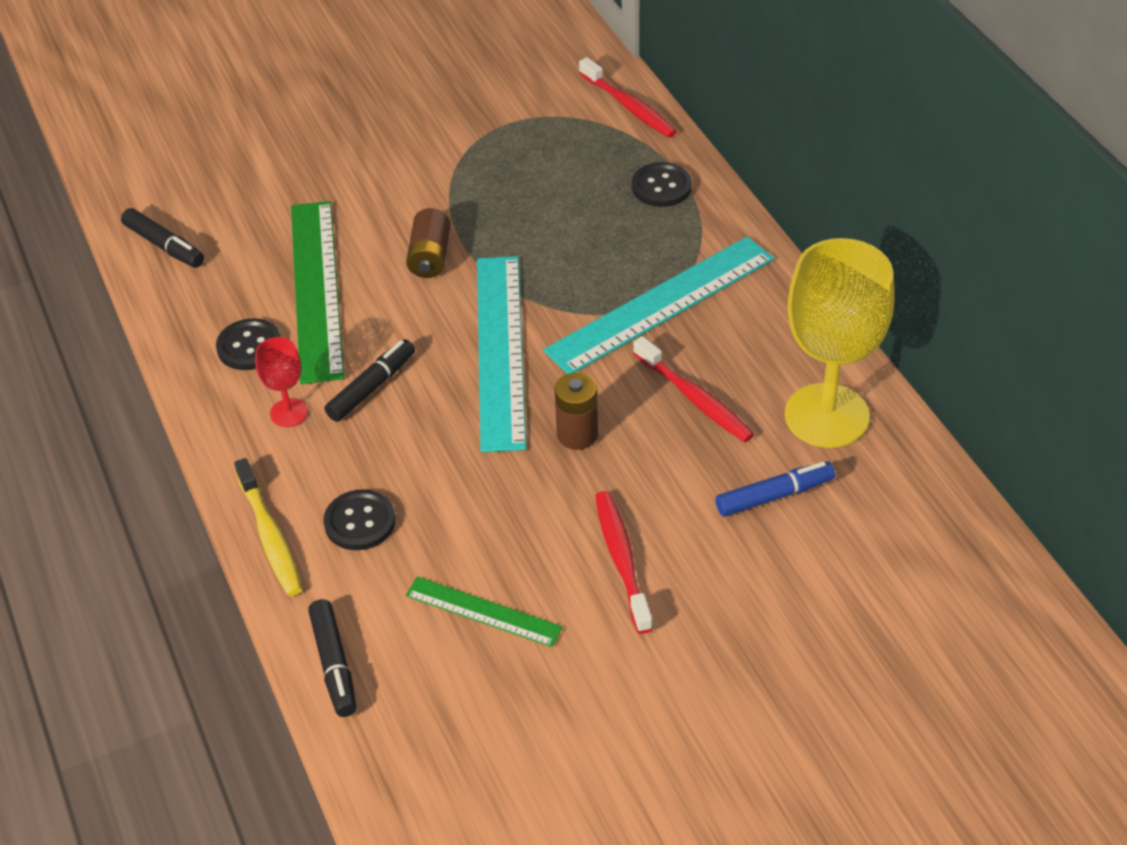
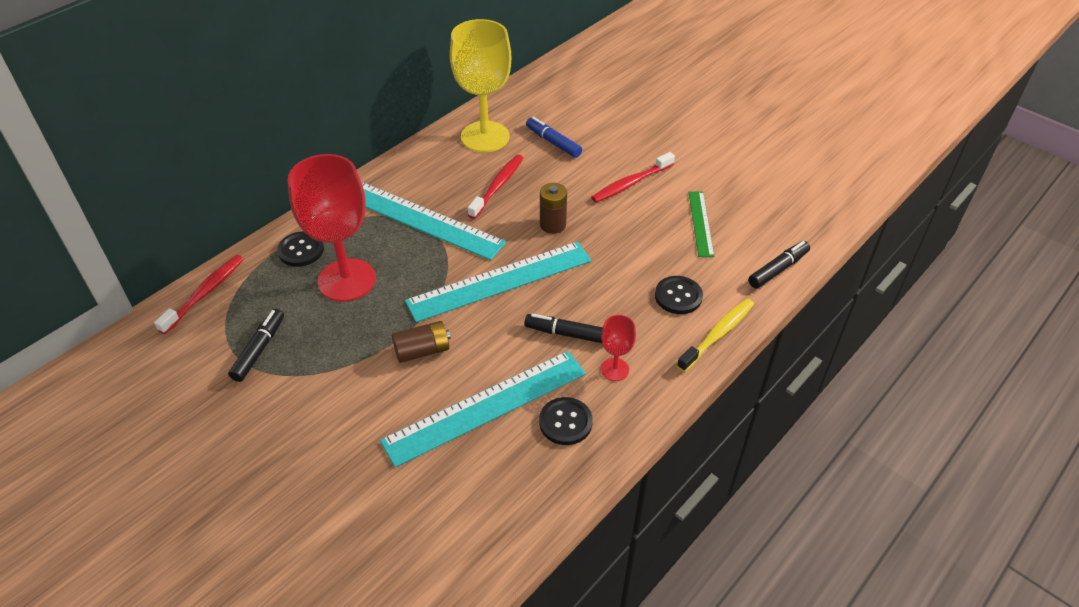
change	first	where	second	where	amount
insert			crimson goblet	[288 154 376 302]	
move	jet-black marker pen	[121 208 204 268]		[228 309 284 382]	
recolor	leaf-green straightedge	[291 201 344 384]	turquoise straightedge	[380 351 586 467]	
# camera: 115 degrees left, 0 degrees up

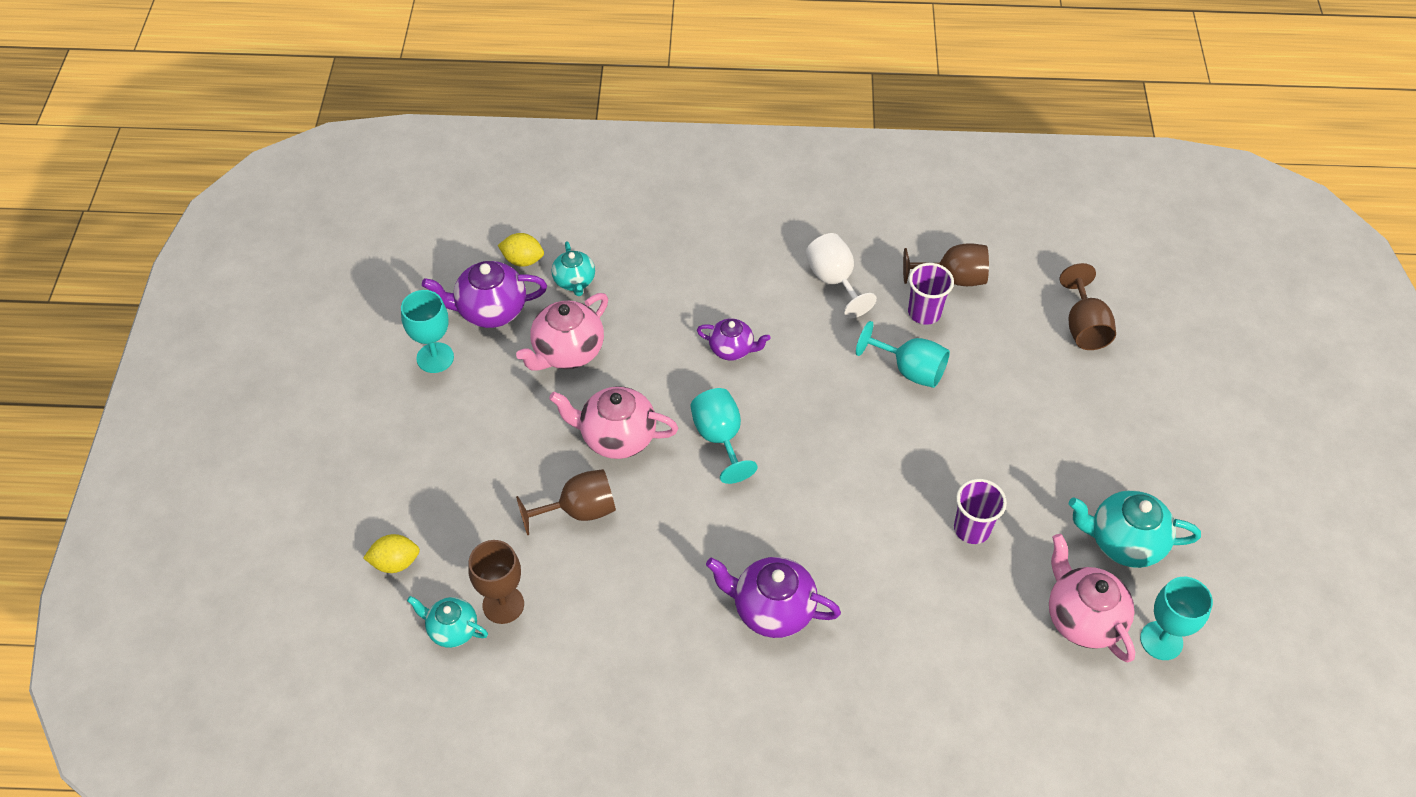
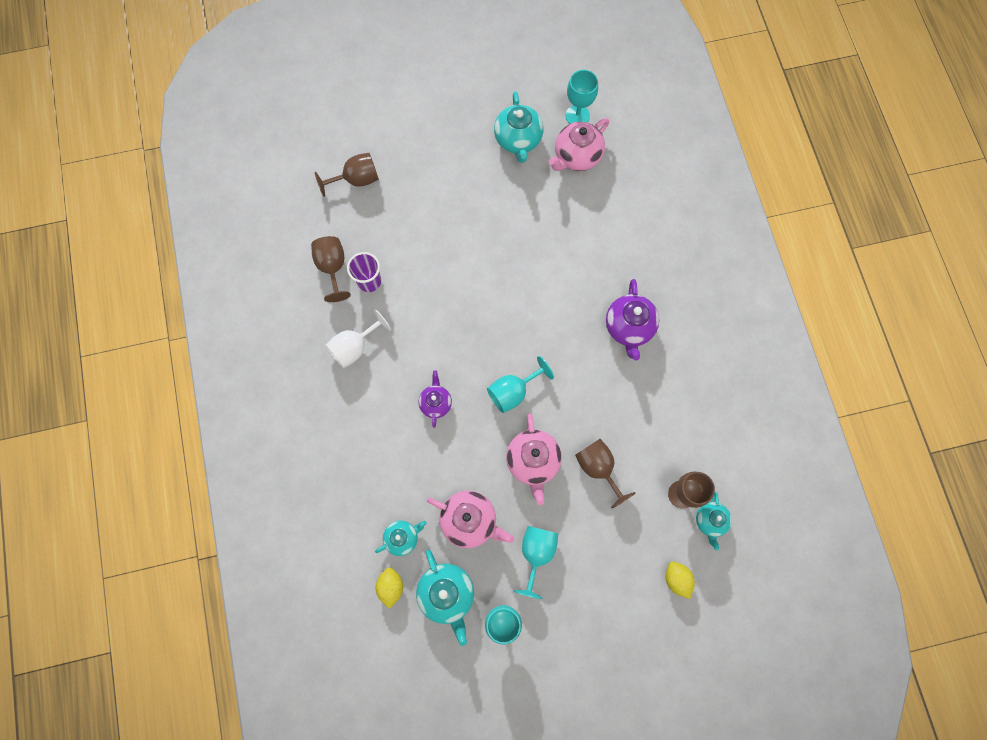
change	first	where	second	where	amount
delete	purple cup	[954 479 1007 544]			
move	turquoise goblet	[856 321 950 388]		[514 526 558 599]	
recolor	purple teapot	[422 261 547 328]	turquoise teapot	[416 549 474 646]	
# camera: 105 degrees left, 20 degrees up

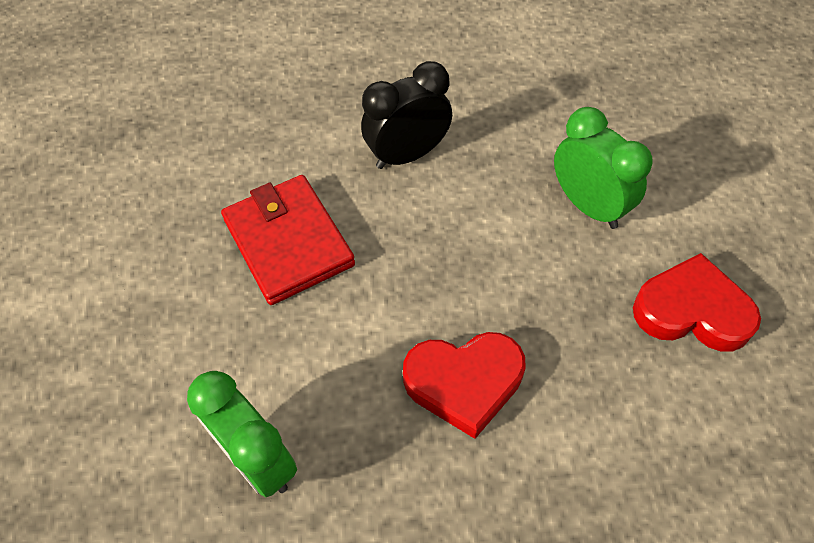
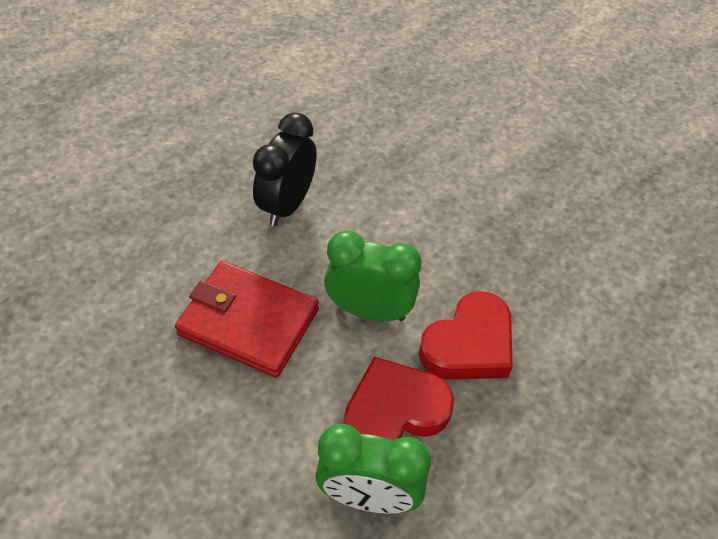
change	first	where	second	where	amount
move	leaf-green clock	[554 107 653 229]		[324 231 421 321]	
move	crimson heart shape	[633 253 761 351]		[344 356 454 440]	
# camera: 40 degrees left, 5 degrees down

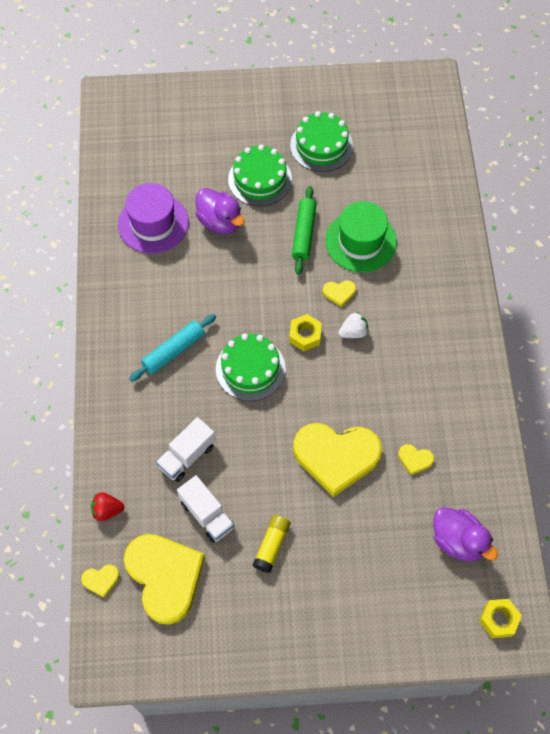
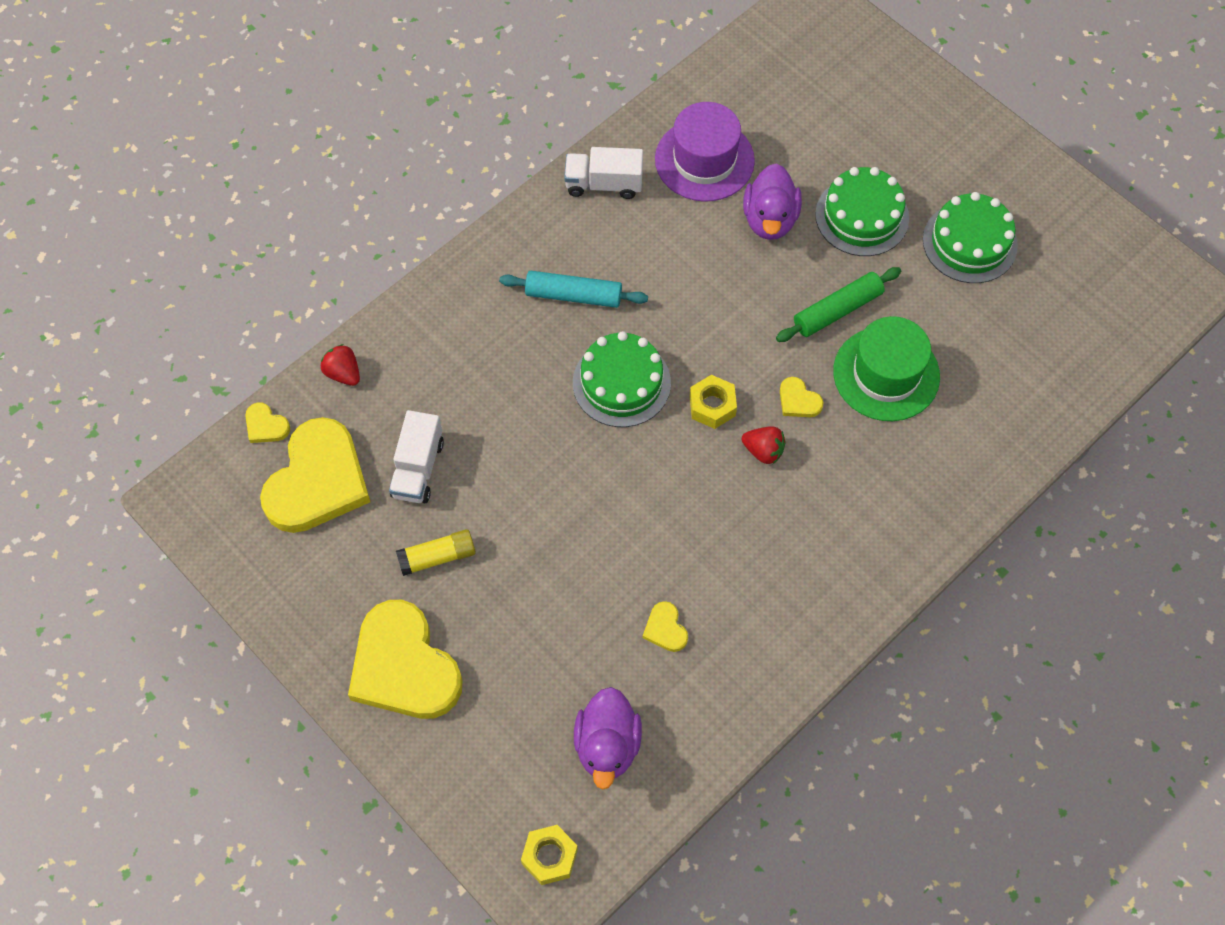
change	first	where	second	where	amount
move	pure white lorry	[156 417 216 482]		[564 147 643 199]	
move	golden heart shape	[293 423 382 497]		[348 600 463 719]	
recolor	pure white toy strawberry	[339 312 369 338]	crimson toy strawberry	[742 426 786 464]	
# camera: 50 degrees right, 0 degrees up

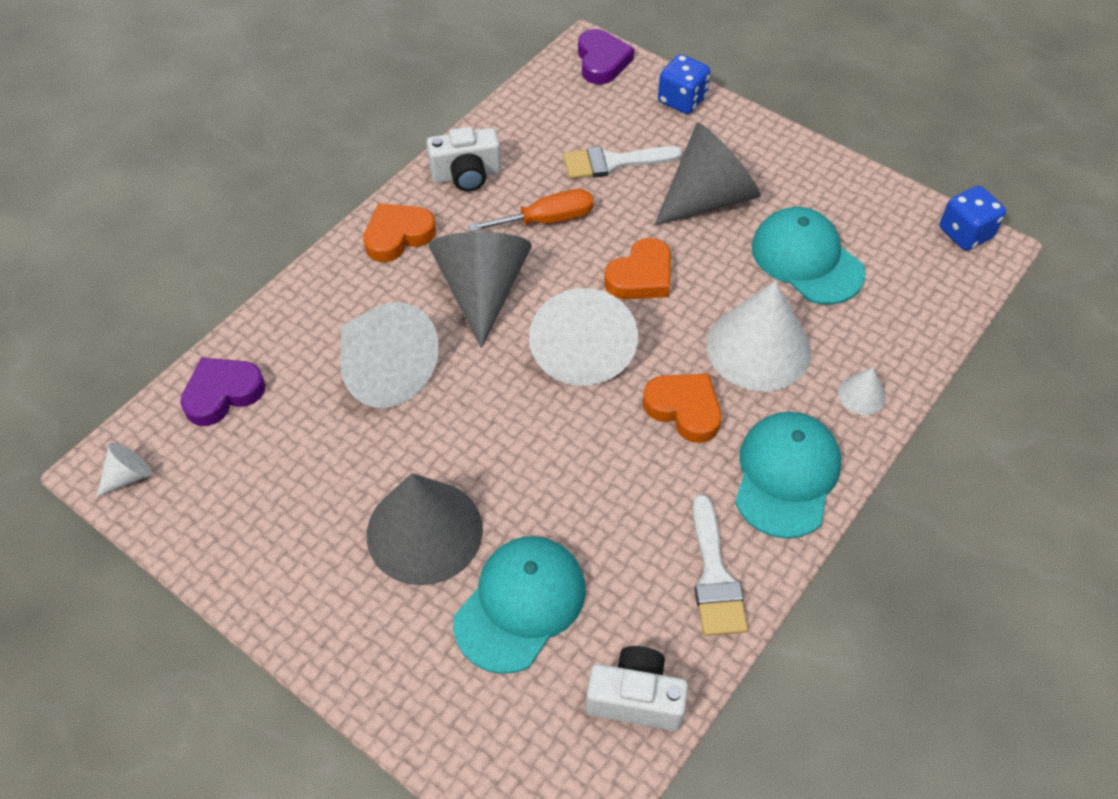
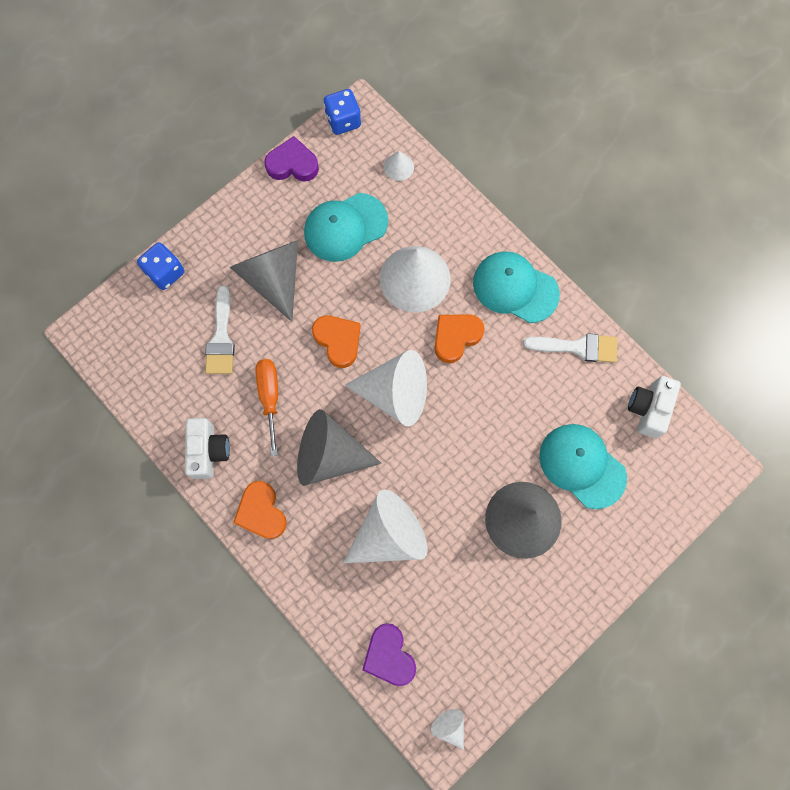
change	first	where	second	where	amount
move	purple heart shape	[578 29 634 85]		[264 136 319 182]	
move	pure white solid cone	[838 367 886 415]		[384 151 414 181]	
# camera: 80 degrees left, 20 degrees up

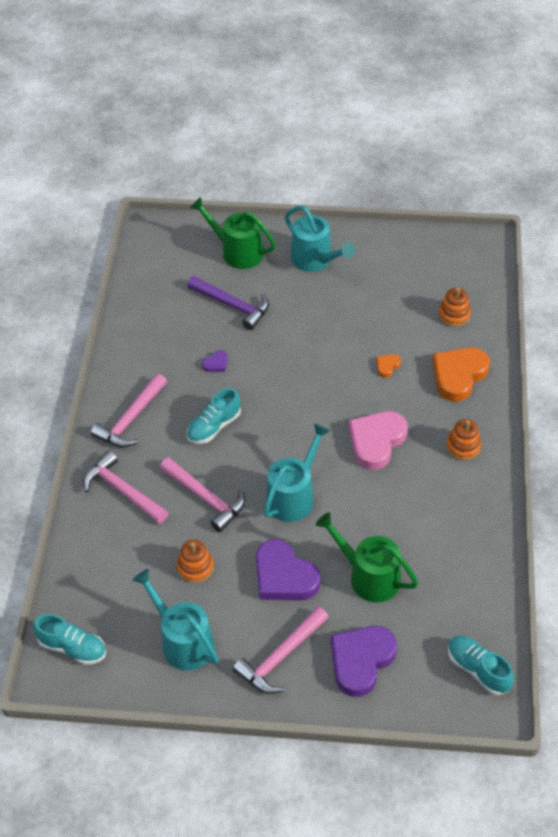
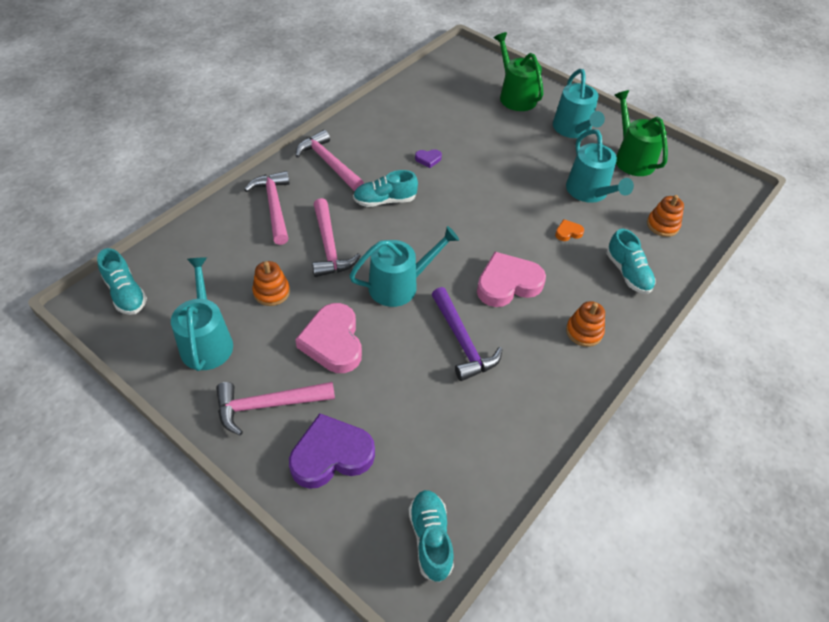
change	first	where	second	where	amount
insert			turquoise sprinkling can	[566 129 634 203]	
move	purple hammer	[187 276 269 330]		[432 287 503 381]	
move	leaf-green sprinkling can	[316 513 418 603]		[614 90 668 176]	
replace	orange-coloured heart shape	[432 347 490 402]	turquoise shoe	[606 229 655 294]	
recolor	purple heart shape	[256 539 320 601]	pink heart shape	[295 303 362 373]	
rotate	pink hammer	[91 374 167 447]		[296 130 364 191]	75 degrees clockwise
# camera: 30 degrees right, 0 degrees up

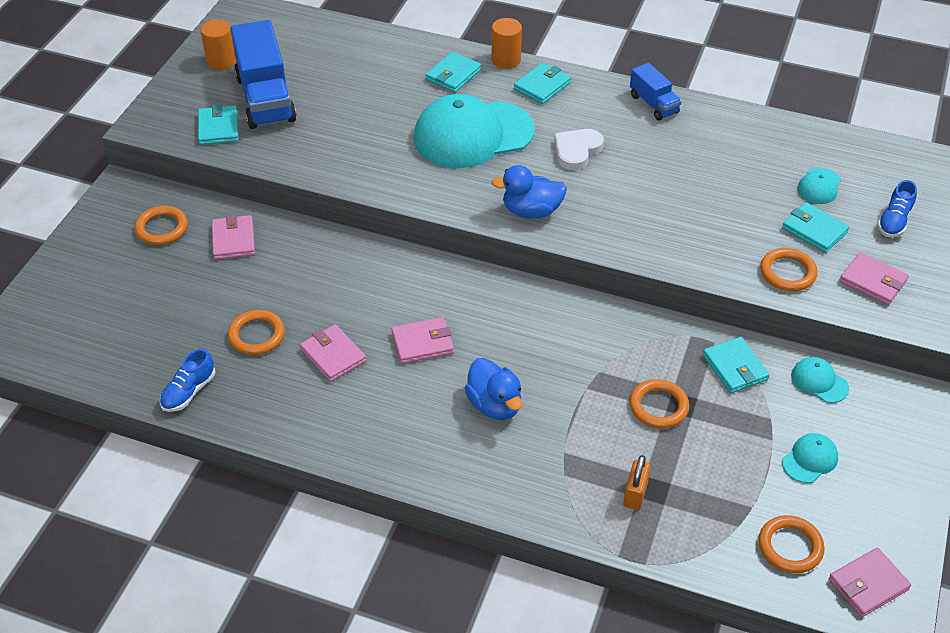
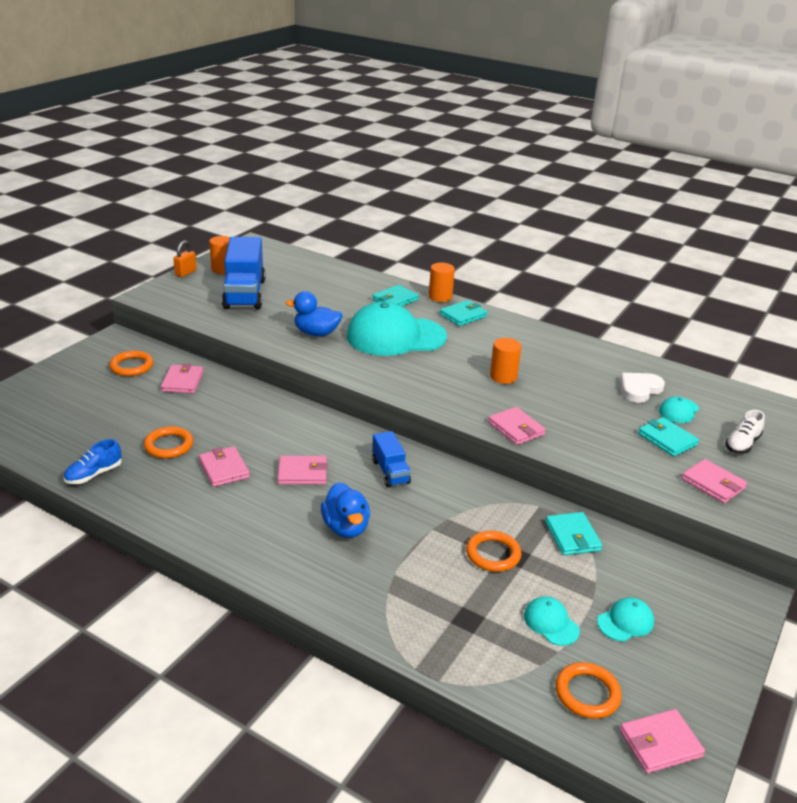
change	first	where	second	where	amount
delete	turquoise billfold	[198 104 239 145]			
delete	orange-coloured torus	[760 248 818 291]			
insert			pink billfold	[488 407 546 445]	
insert			orange-coloured cylinder shape	[490 338 522 384]	
move	cobalt duck	[492 165 567 218]		[285 291 343 336]	
move	pure white heart shape	[554 129 604 170]		[620 373 665 403]	
move	orange-coloured lock	[623 455 651 510]		[173 241 197 277]	
move	cobalt lorry	[630 63 682 121]		[372 431 411 488]	
move	turquoise peaked cap	[791 357 849 403]		[524 596 580 646]	
recolor	cobalt shoe	[877 180 917 237]	pure white shoe	[725 410 765 454]	
# camera: 10 degrees right, 15 degrees down

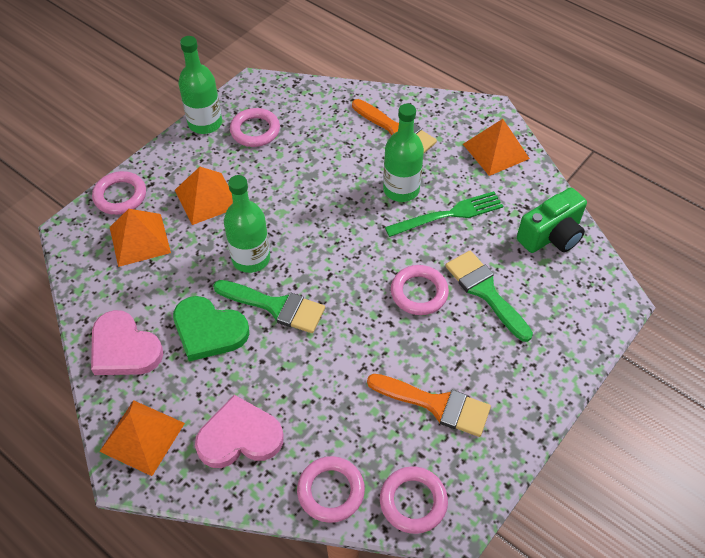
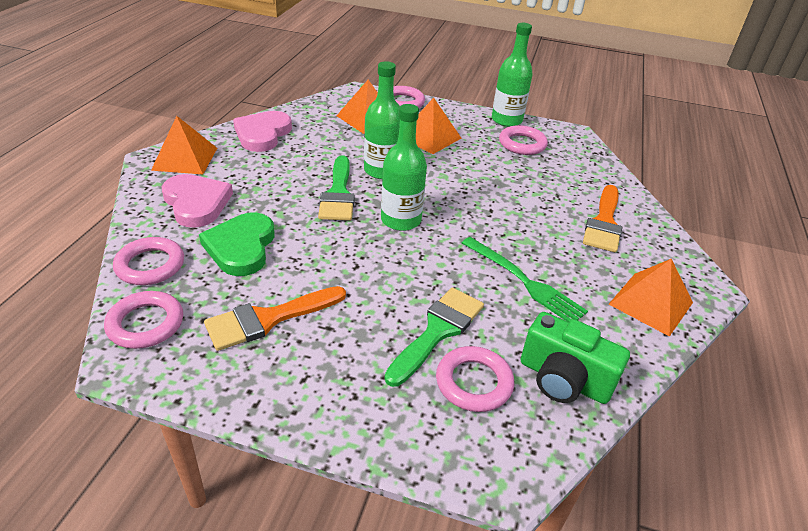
change	first	where	second	where	amount
move	leaf-green heart shape	[173 296 249 361]		[199 212 275 276]	
move	leaf-green flask	[383 104 424 202]		[381 104 427 231]	
move	pink torus	[391 265 449 315]		[436 346 514 412]	
rotate	orange-coloured paintbrush	[367 374 491 437]		[204 286 346 351]	60 degrees clockwise
# camera: 65 degrees right, 15 degrees down

